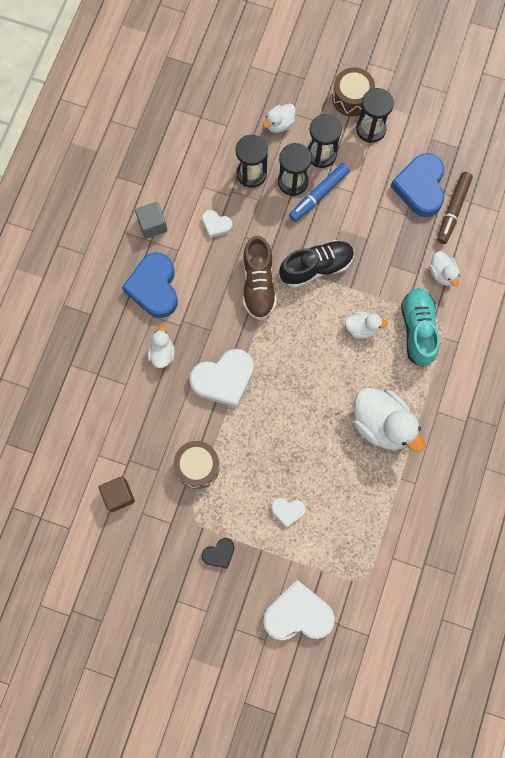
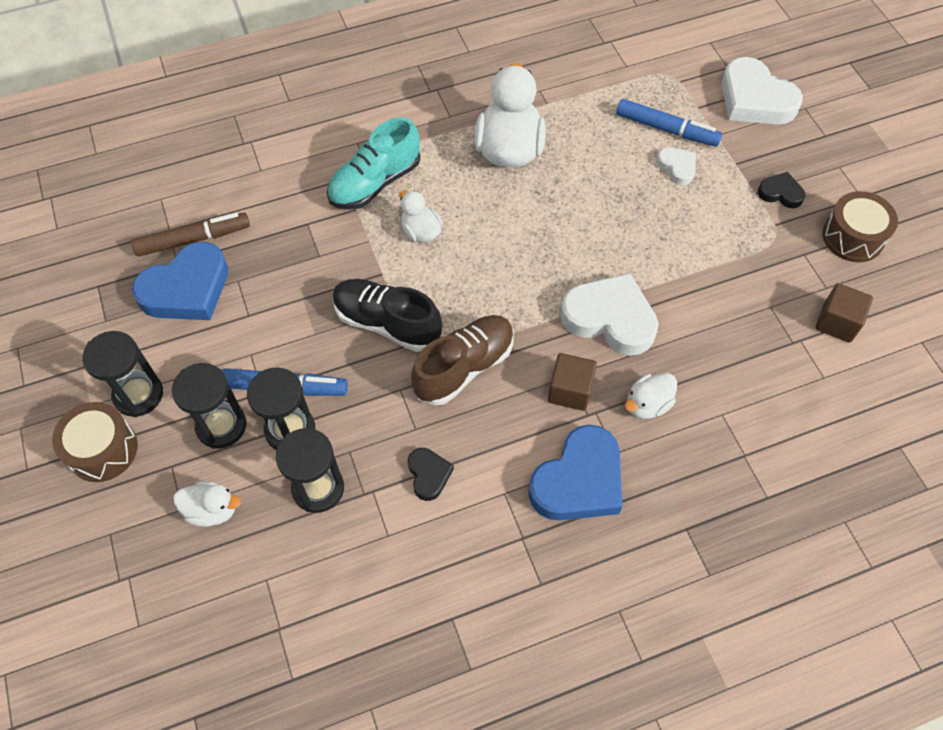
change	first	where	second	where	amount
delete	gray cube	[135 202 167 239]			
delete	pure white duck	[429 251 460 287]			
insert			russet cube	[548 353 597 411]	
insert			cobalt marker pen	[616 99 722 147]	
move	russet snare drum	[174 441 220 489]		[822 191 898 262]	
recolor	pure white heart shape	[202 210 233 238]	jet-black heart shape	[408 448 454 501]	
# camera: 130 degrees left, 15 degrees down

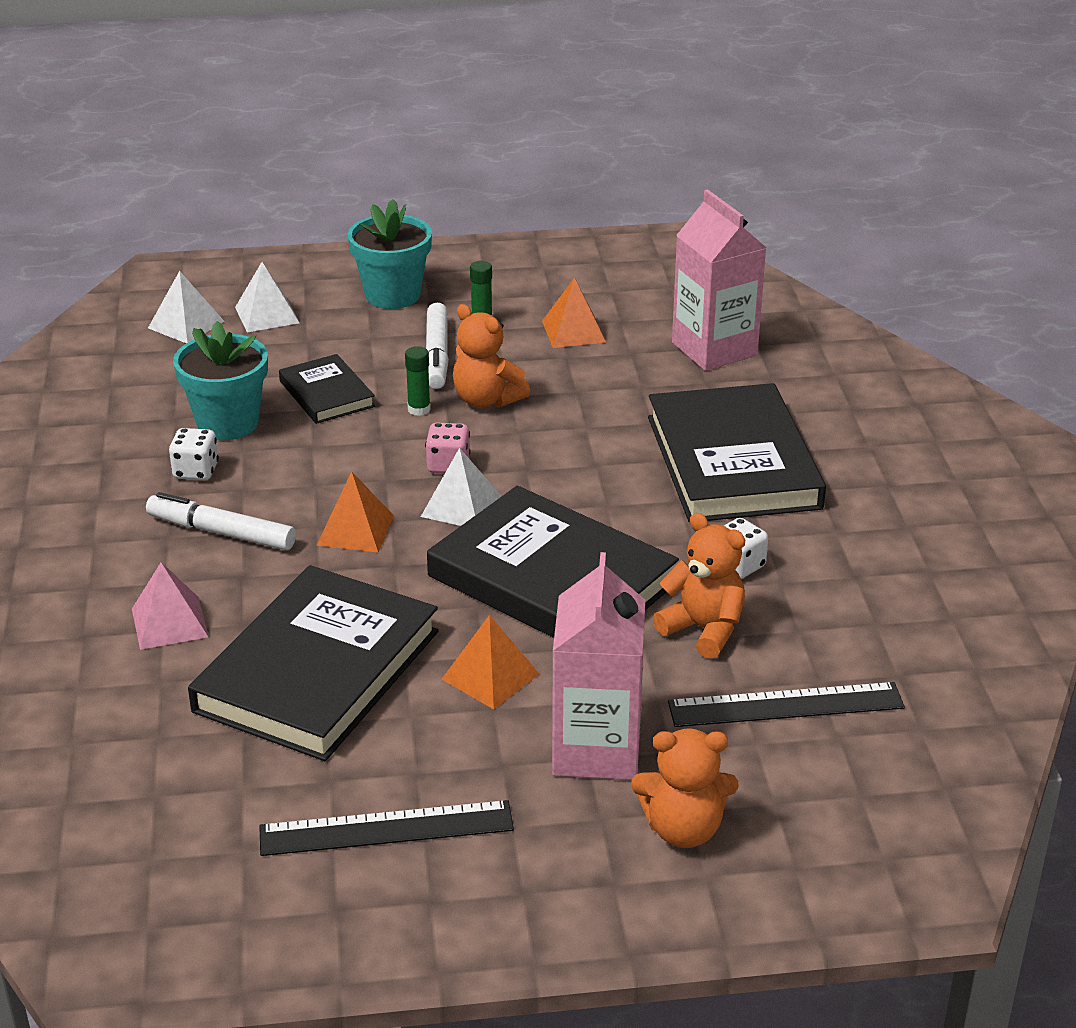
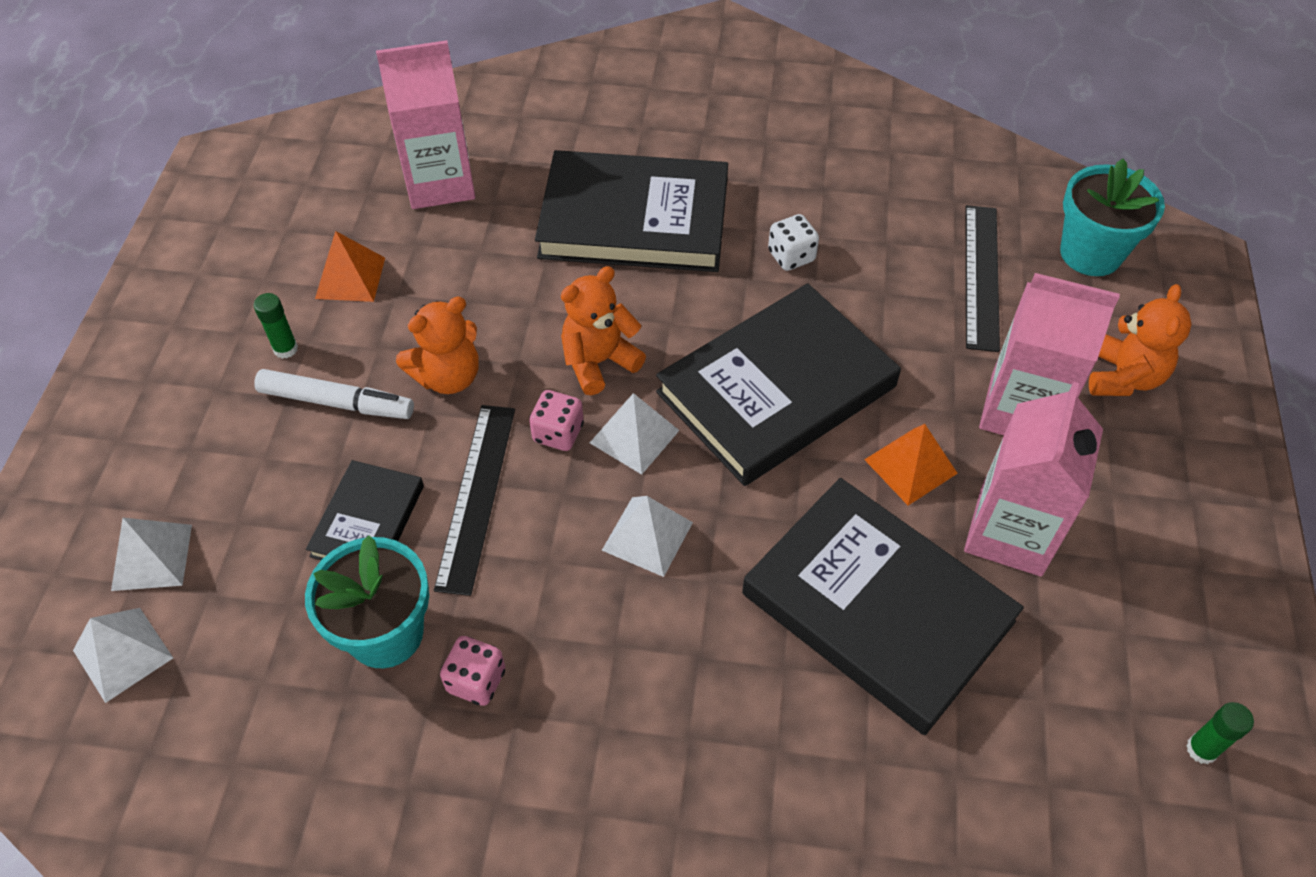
change	first	where	second	where	amount
delete	pink pyramid	[132 562 208 650]			
delete	pure white marker pen	[146 492 296 550]			
insert			pink carton	[964 382 1103 576]	
move	jet-black straightedge	[259 800 514 856]		[434 405 515 596]	
move	turquoise potted plant	[348 199 432 309]		[1060 158 1165 276]	
move	leaf-green stick of glue	[405 346 431 416]		[1186 702 1254 764]	
move	orange-coloured teddy	[653 513 745 659]		[561 266 646 395]	
recolor	pure white die	[169 428 219 480]	pink die	[440 636 505 706]	
recolor	orange-coloured pyramid	[316 471 394 552]	pure white pyramid	[602 496 693 577]	
rotate	jet-black hardback	[279 354 375 424]		[306 460 424 560]	60 degrees counterclockwise
# camera: 75 degrees left, 20 degrees up

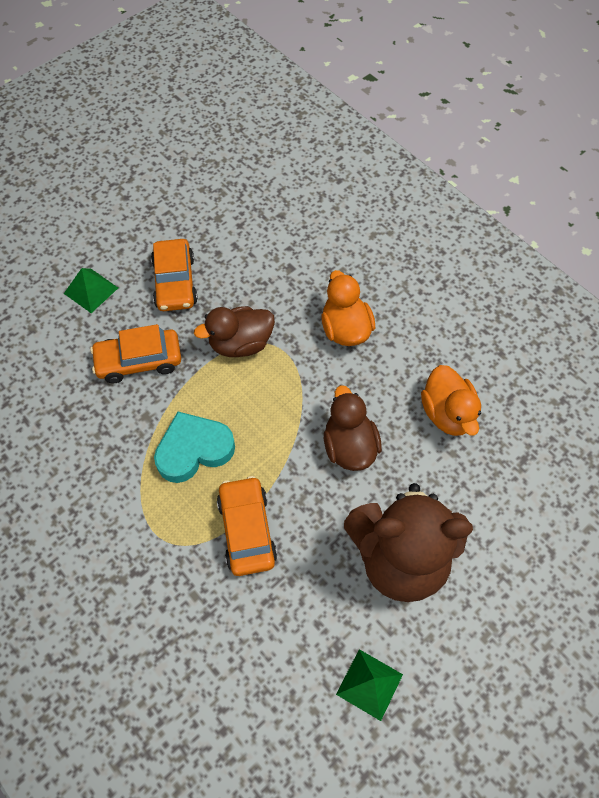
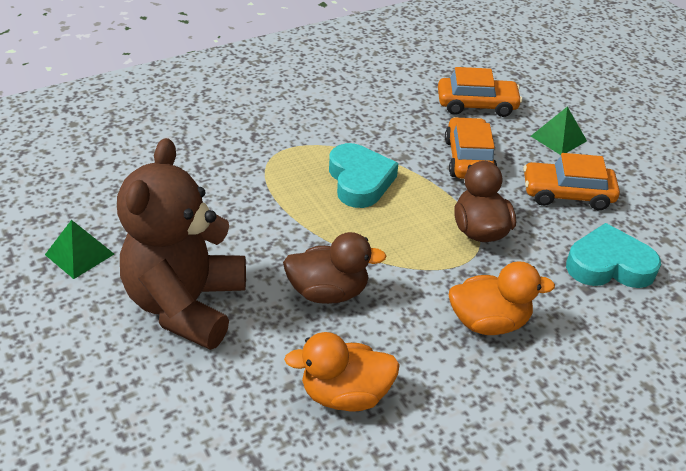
change	first	where	second	where	amount
insert			turquoise heart shape	[566 223 661 288]	
move	orange-coloured automobile	[217 476 277 576]		[438 67 522 117]	
# camera: 100 degrees right, 20 degrees down

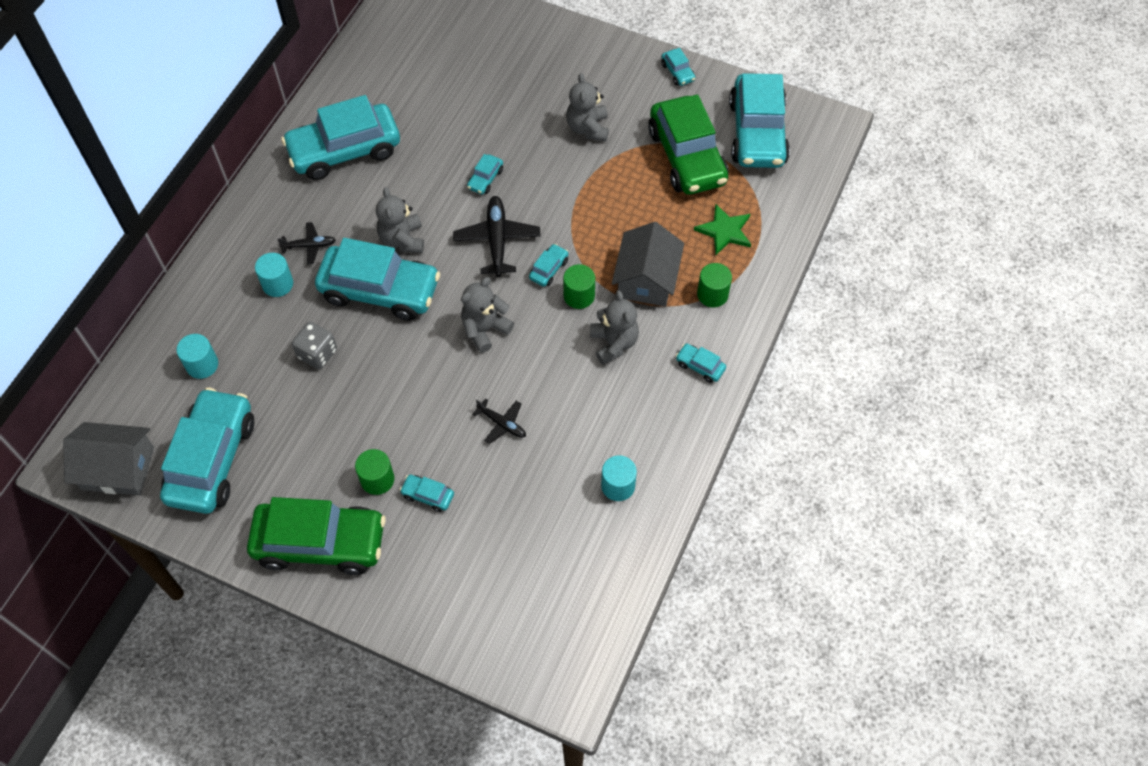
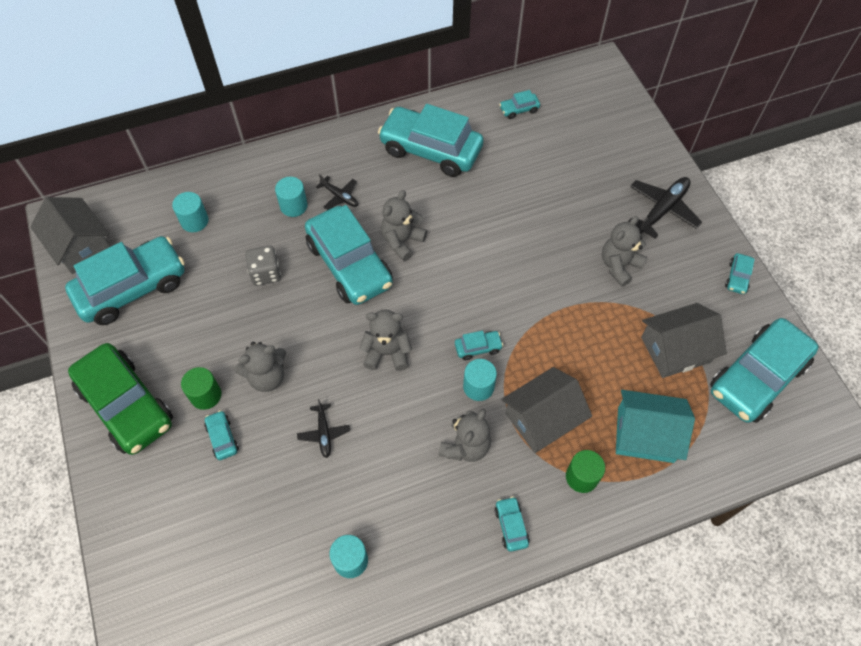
change	first	where	second	where	amount
insert			gray teddy	[234 342 286 392]	
move	jet-black toy plane	[453 196 541 277]		[629 177 702 238]	
move	turquoise automobile	[467 154 503 194]		[499 90 540 119]	
replace	leaf-green automobile	[648 94 729 195]	gray toy house	[641 303 727 378]	
replace	leaf-green star	[694 204 751 255]	turquoise toy house	[616 390 695 463]	
recolor	leaf-green cylinder shape	[563 264 595 309]	turquoise cylinder shape	[463 359 497 401]	
# camera: 45 degrees right, 0 degrees up

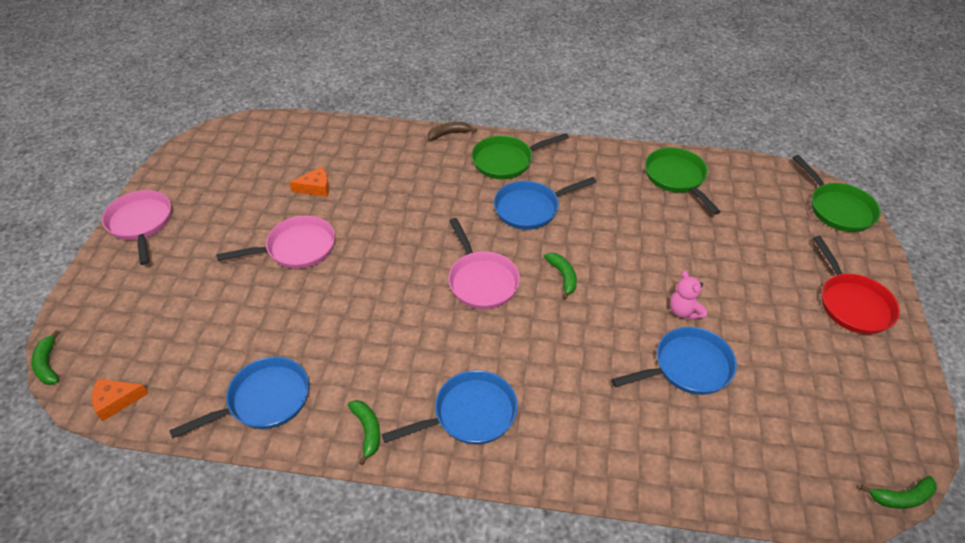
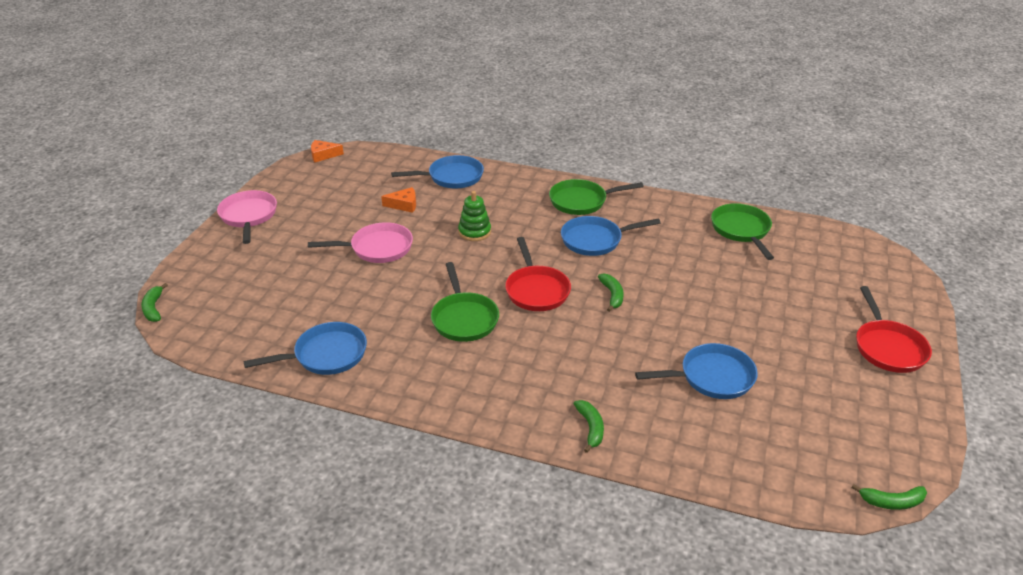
change	first	where	second	where	amount
delete	russet banana fruit	[428 122 477 140]			
delete	pink teddy	[670 271 707 320]			
insert			leaf-green stacking rings	[458 191 491 241]	
move	orange-coloured piece of cheese	[92 379 149 422]		[311 140 344 162]	
move	leaf-green banana fruit	[348 400 380 465]		[574 400 604 453]	
move	cobalt frying pan	[382 370 518 444]		[391 155 484 188]	
move	leaf-green frying pan	[792 155 881 232]		[431 262 499 342]	
recolor	pink frying pan	[448 218 520 309]	crimson frying pan	[505 237 571 311]	
# camera: 10 degrees right, 10 degrees down

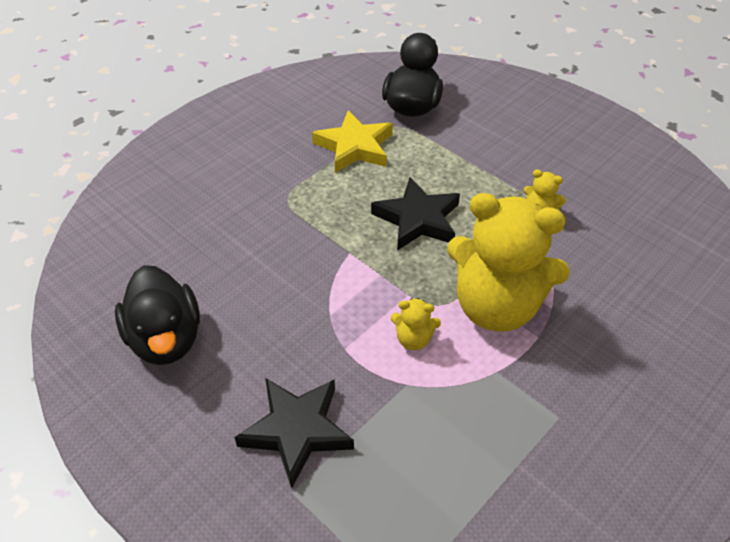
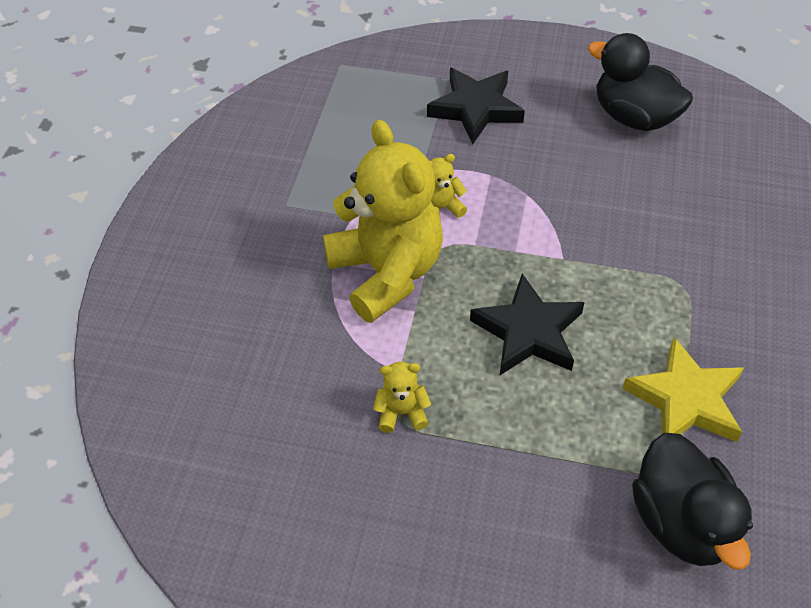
change	first	where	second	where	amount
rotate	golden teddy	[447 193 570 332]		[323 120 443 323]	75 degrees clockwise
# camera: 150 degrees right, 5 degrees up

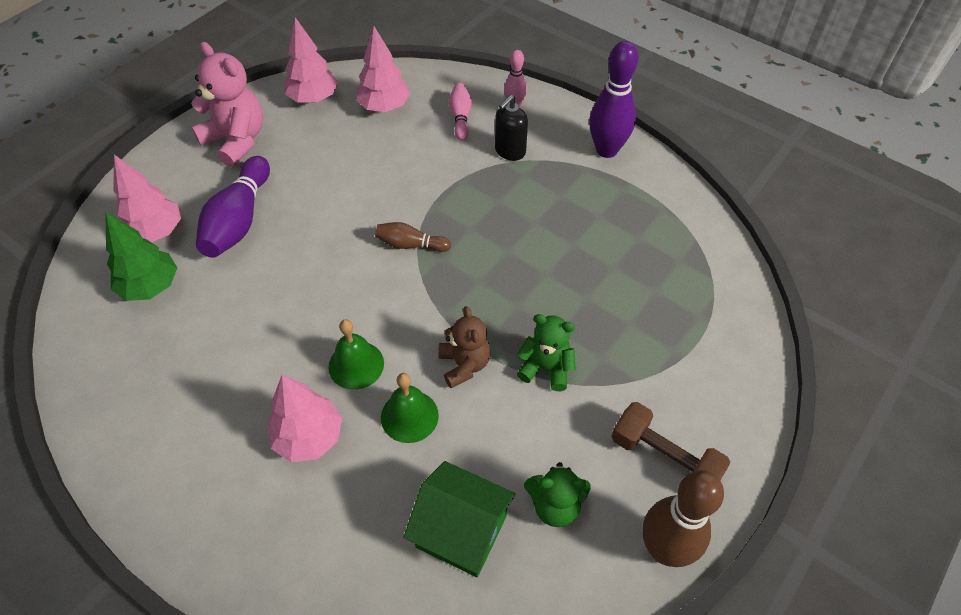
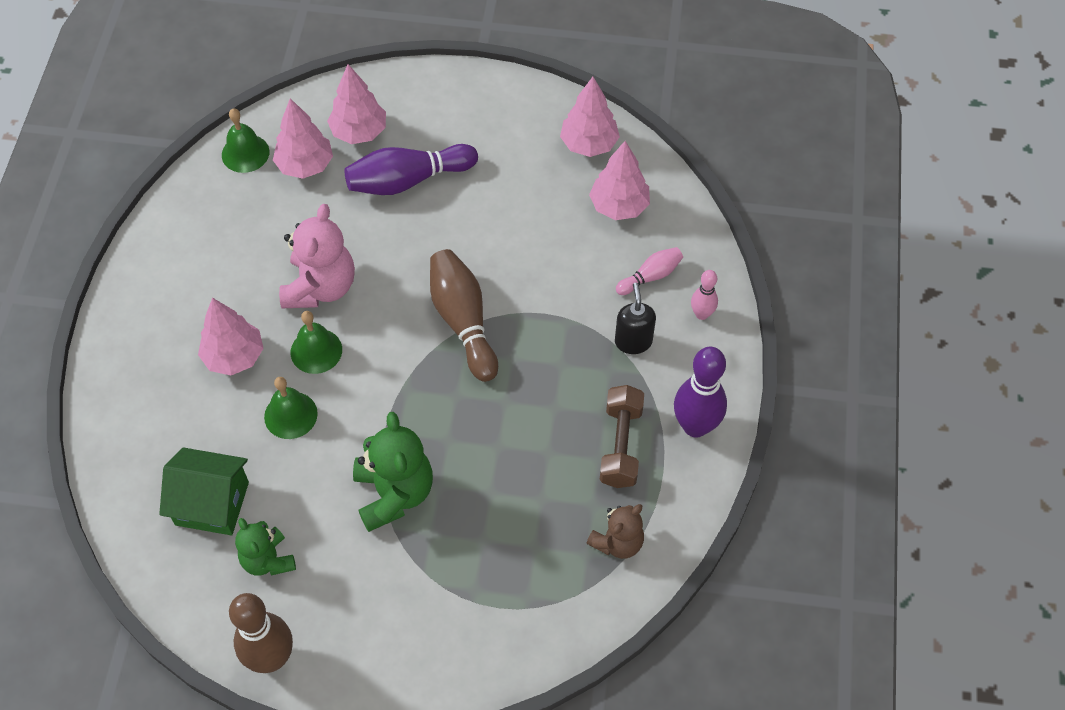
change	first	where	second	where	amount
insert			leaf-green hand bell	[222 108 269 173]	
move	pink teddy	[191 42 263 167]		[279 204 355 308]	
move	russet teddy	[439 306 491 388]		[586 504 644 559]	
move	russet dumbbell	[612 402 731 480]		[600 385 644 488]	
recolor	leaf-green fir tree	[105 212 177 301]	pink fir tree	[273 98 333 179]	
rotate	leaf-green toy house	[403 461 516 577]		[159 447 249 535]	75 degrees counterclockwise
rotate	jet-black pump bottle	[495 95 528 161]		[615 283 656 354]	75 degrees clockwise
resize	russet tenpin	[375 222 451 252]		[430 249 498 382]	x1.85
resize	leaf-green teddy	[517 314 576 391]		[353 412 433 532]	x1.60
# camera: 60 degrees right, 5 degrees up

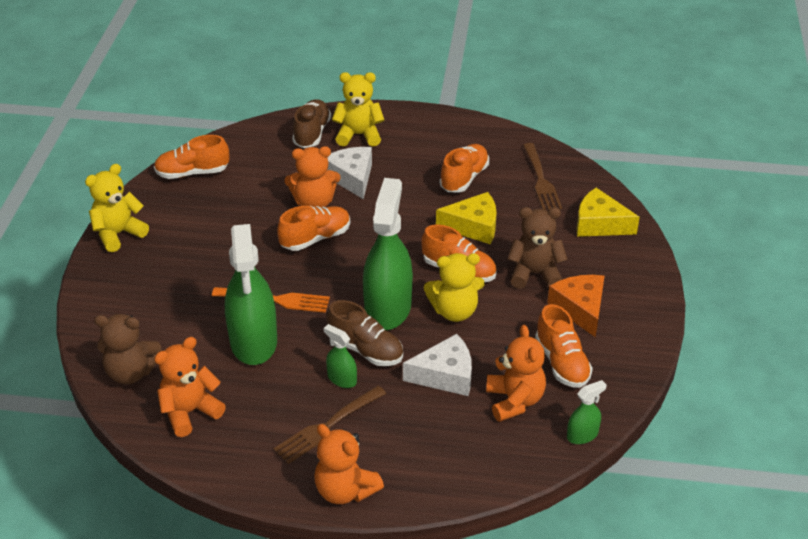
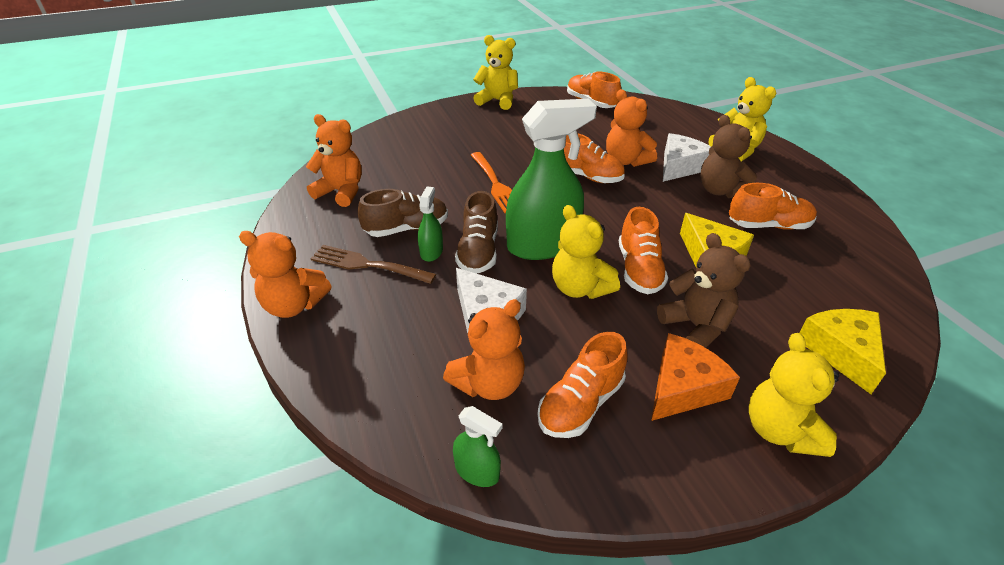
change	first	where	second	where	amount
delete	leaf-green spray bottle	[225 224 277 365]			
delete	russet dinner fork	[523 143 562 210]			
insert			golden teddy	[749 333 839 457]	
move	russet teddy	[94 314 162 384]		[700 115 757 198]	
move	russet shoe	[292 99 331 148]		[358 189 448 237]	
rotate	orange-coloured teddy	[314 424 384 504]		[239 231 331 318]	90 degrees counterclockwise
# camera: 60 degrees right, 0 degrees up

